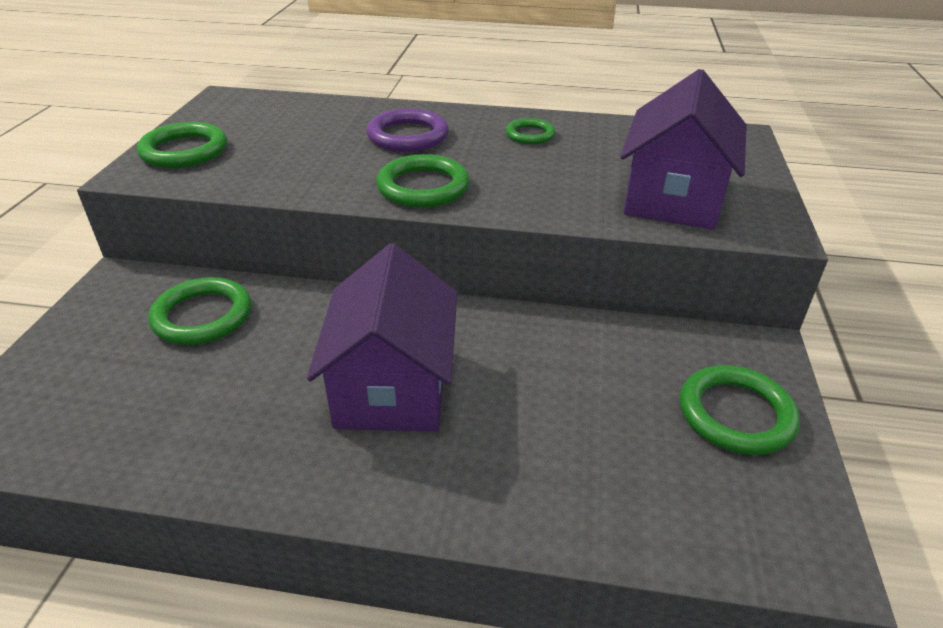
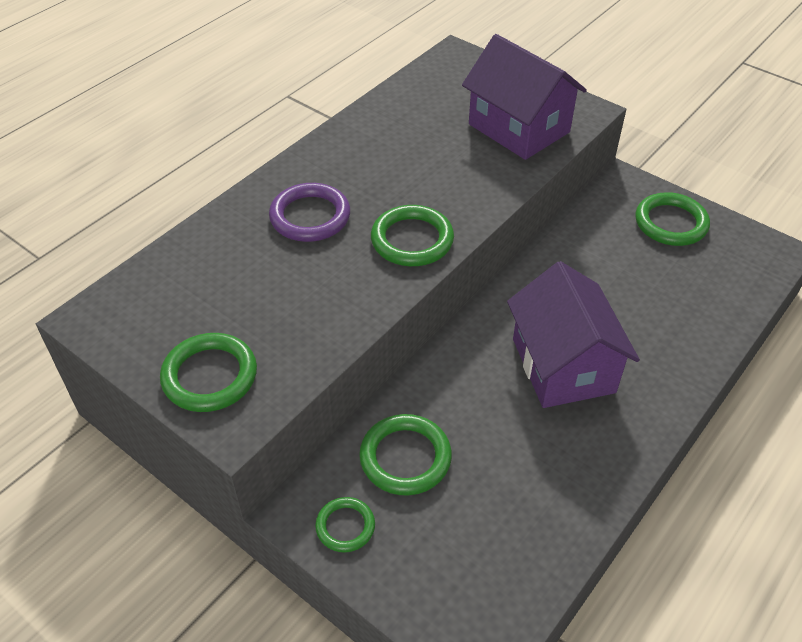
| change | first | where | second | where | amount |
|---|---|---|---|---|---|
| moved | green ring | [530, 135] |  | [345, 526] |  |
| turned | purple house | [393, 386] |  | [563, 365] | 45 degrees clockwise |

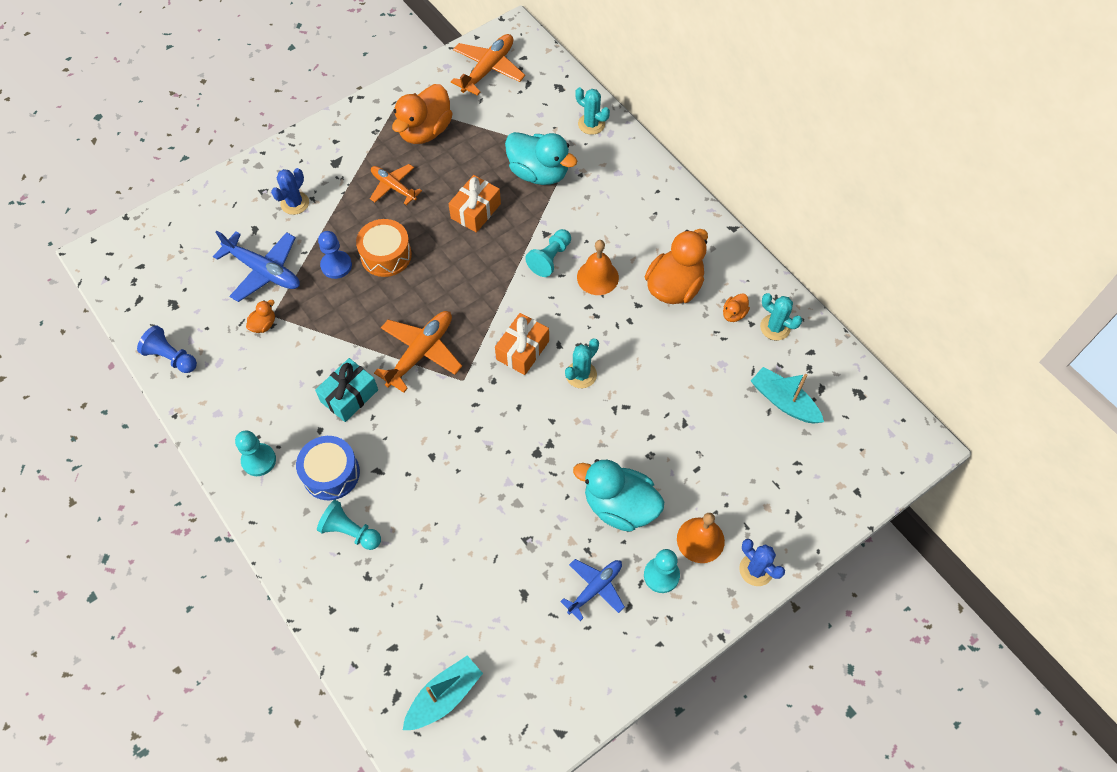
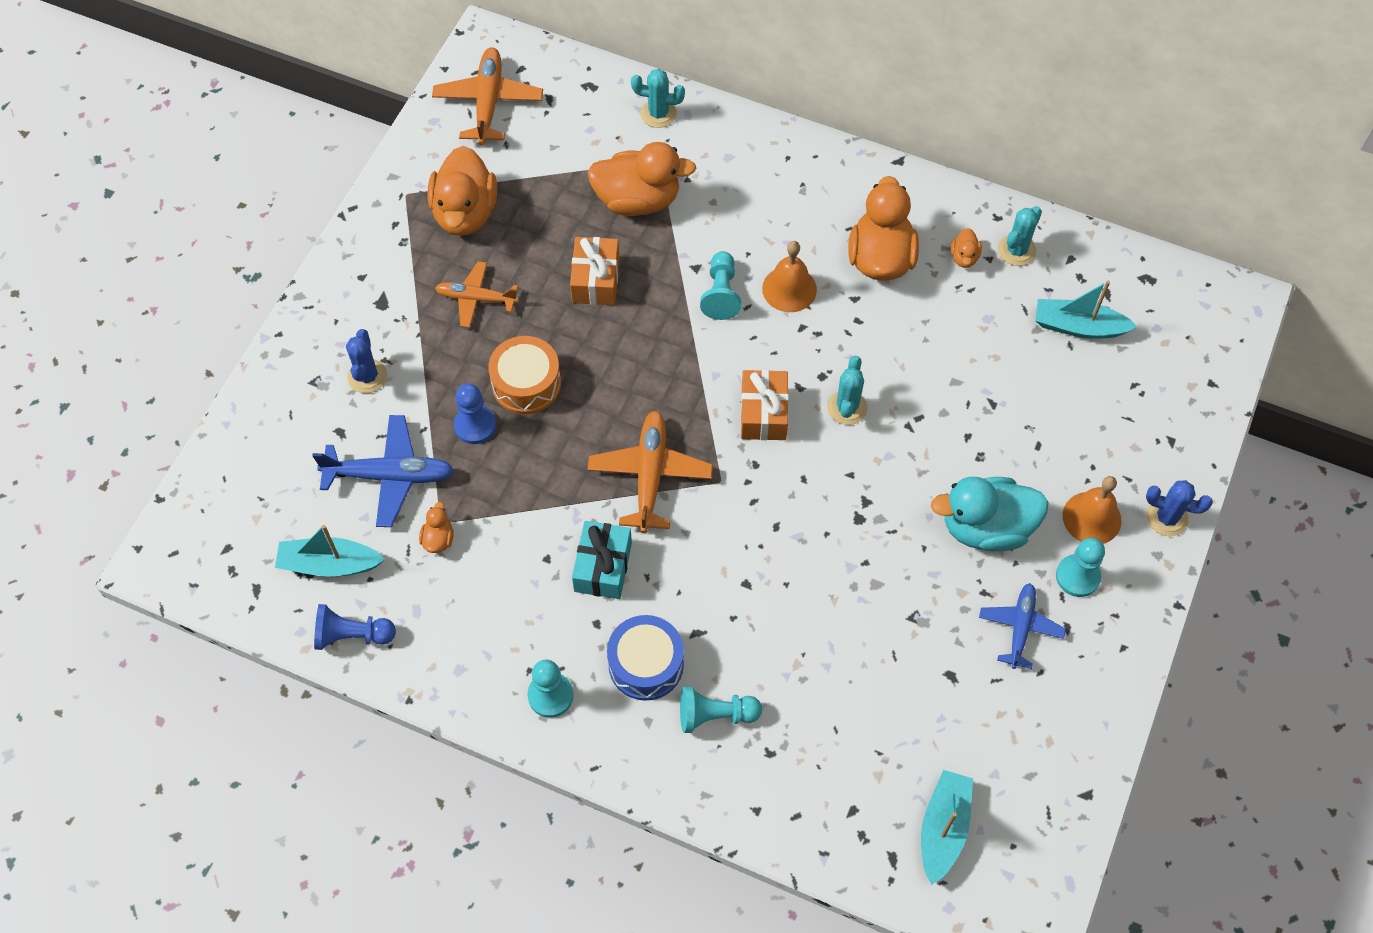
| change | first | where | second | where | amount |
|---|---|---|---|---|---|
| added |  |  | turquoise boat | [329, 564] |  |
| recoloured | turquoise duck | [539, 173] | orange duck | [638, 200] |  |
| turned | turquoise cactus | [775, 327] |  | [1016, 250] | 60 degrees counterclockwise |

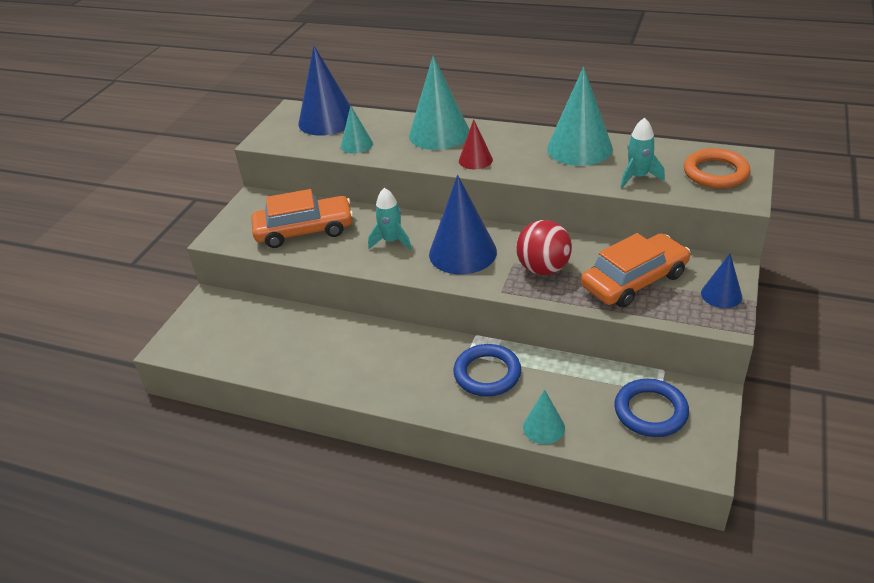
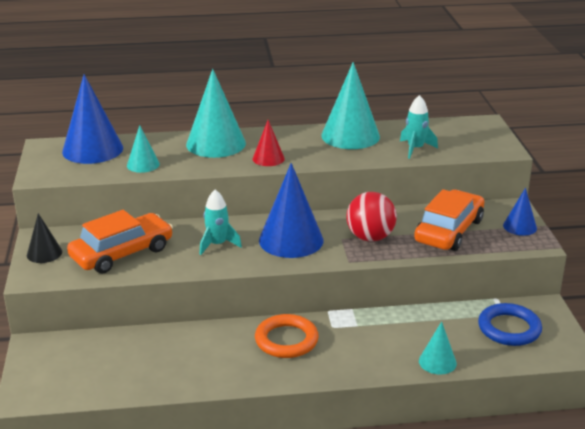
| change | first | where | second | where | amount |
|---|---|---|---|---|---|
| added |  |  | black cone | [44, 253] |  |
| moved | orange ring | [715, 173] |  | [286, 340] |  |
| removed | blue ring | [487, 374] |  |  |  |

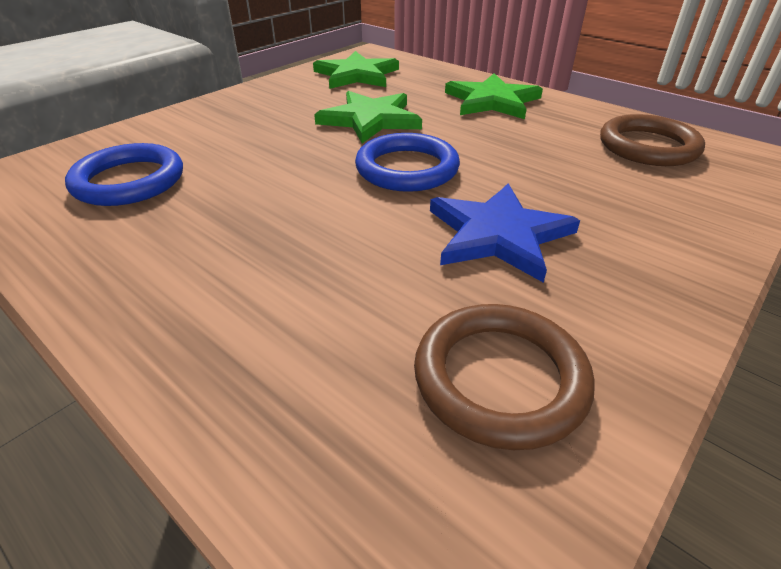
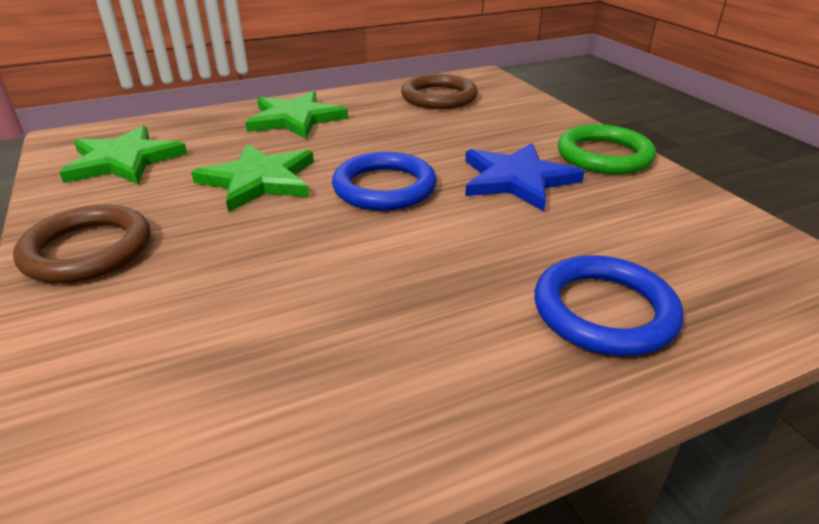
| change | first | where | second | where | amount |
|---|---|---|---|---|---|
| moved | brown ring | [500, 378] |  | [88, 250] |  |
| moved | blue ring | [129, 181] |  | [604, 311] |  |
| added |  |  | green ring | [604, 155] |  |

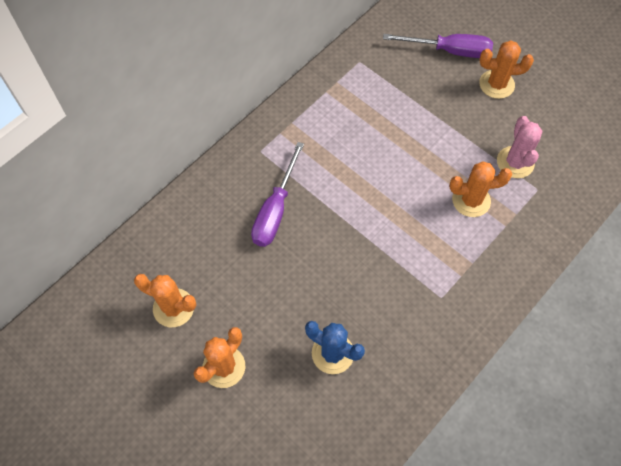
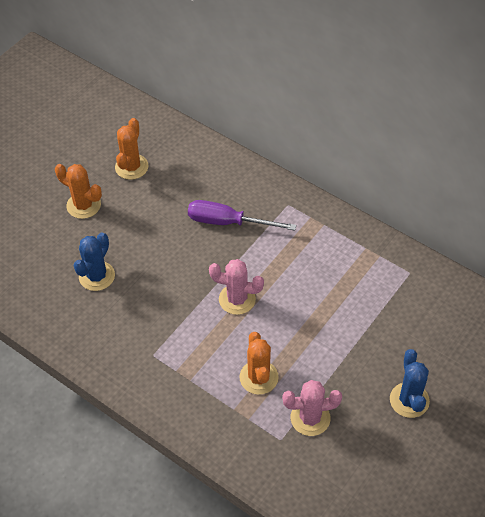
| change | first | where | second | where | amount |
|---|---|---|---|---|---|
| added |  |  | pink cactus | [237, 299] |  |
| recoloured | orange cactus | [496, 84] | blue cactus | [409, 400] |  |
| removed | purple screwdriver | [449, 51] |  |  |  |

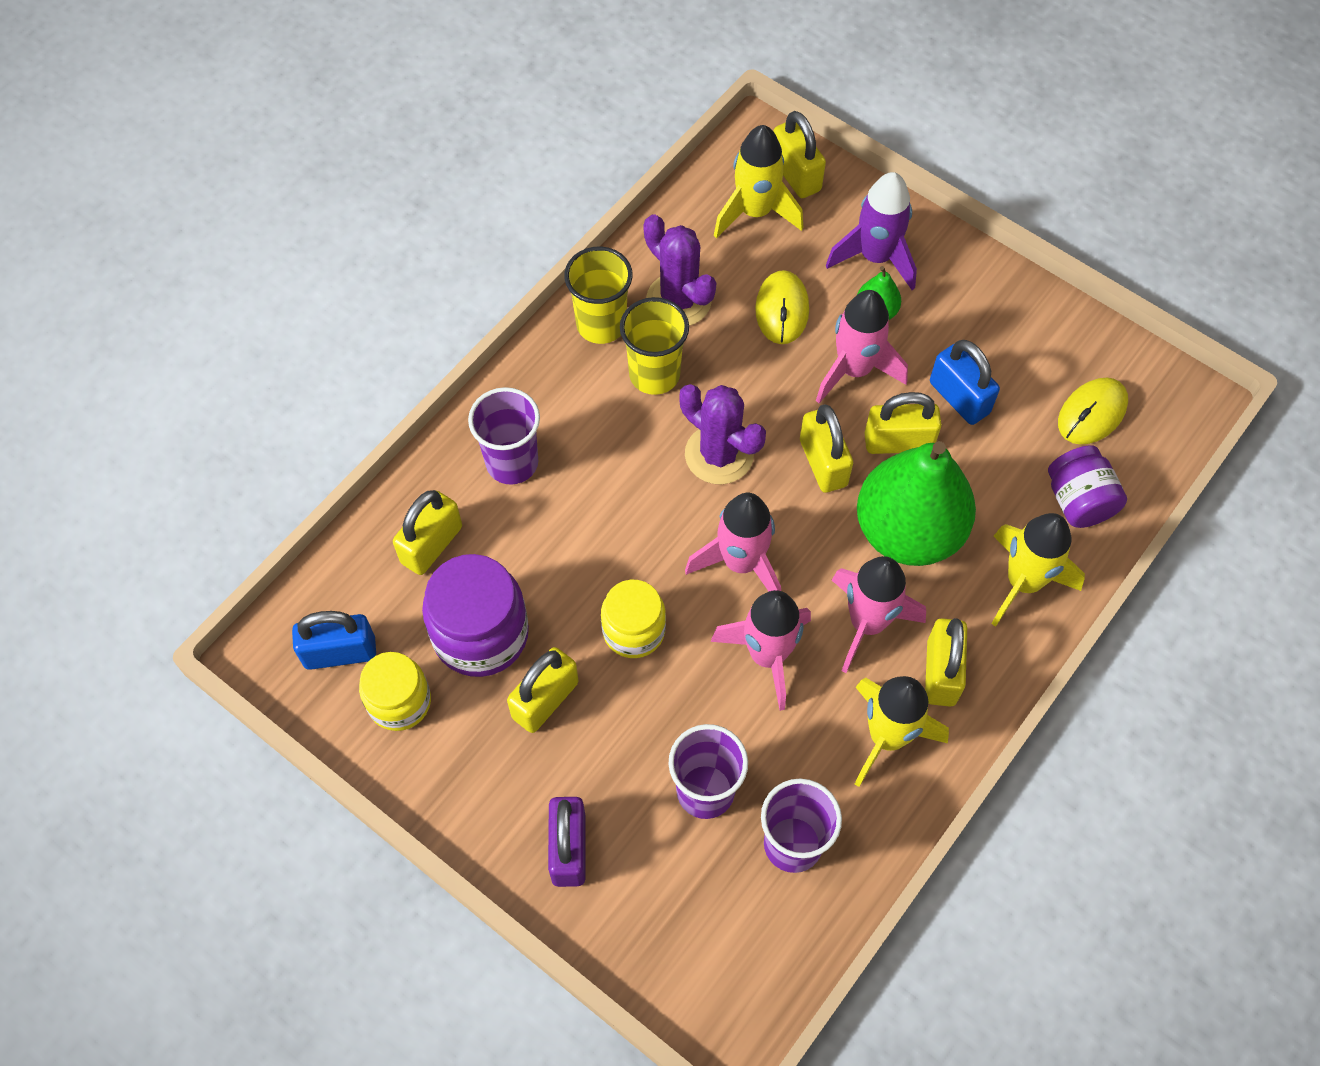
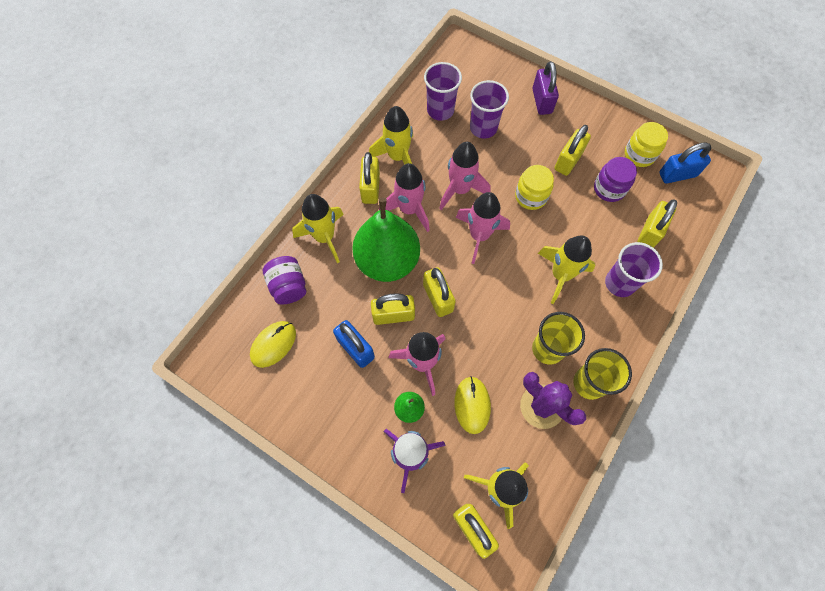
| change | first | where | second | where | amount |
|---|---|---|---|---|---|
| added |  |  | yellow rocket | [560, 275] |  |
| resized | purple jar | [480, 634] |  | [609, 188] | x0.65 |
| removed | purple cactus | [719, 454] |  |  |  |

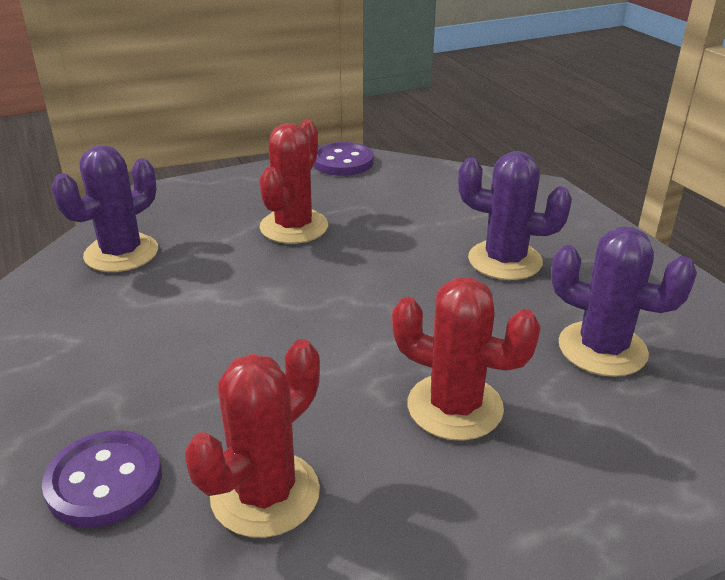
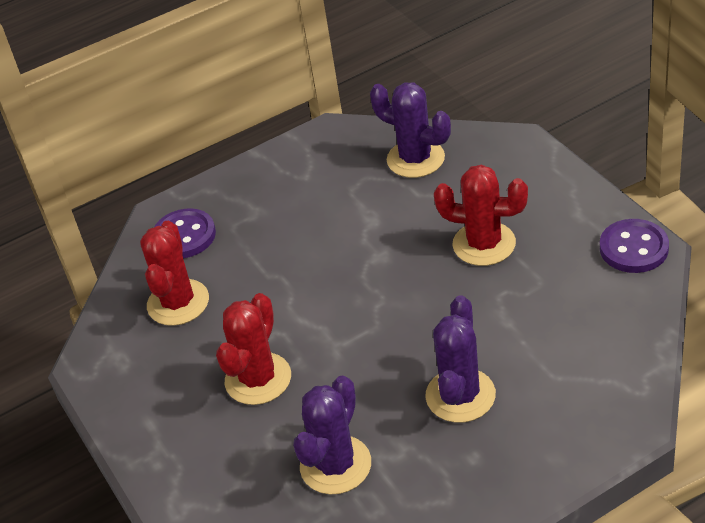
| change | first | where | second | where | amount |
|---|---|---|---|---|---|
| turned | red cactus | [265, 494] |  | [178, 303] | 60 degrees clockwise |

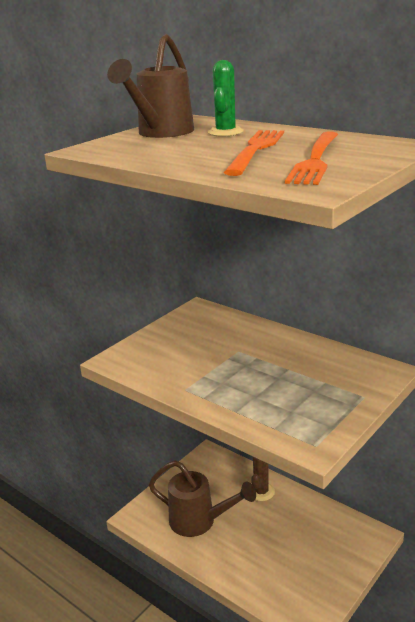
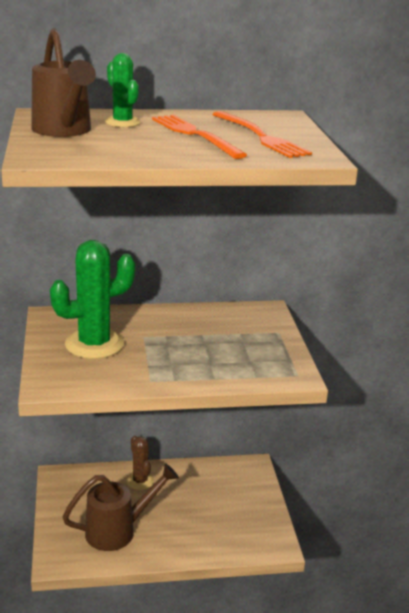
| change | first | where | second | where | amount |
|---|---|---|---|---|---|
| added |  |  | green cactus | [94, 344] |  |

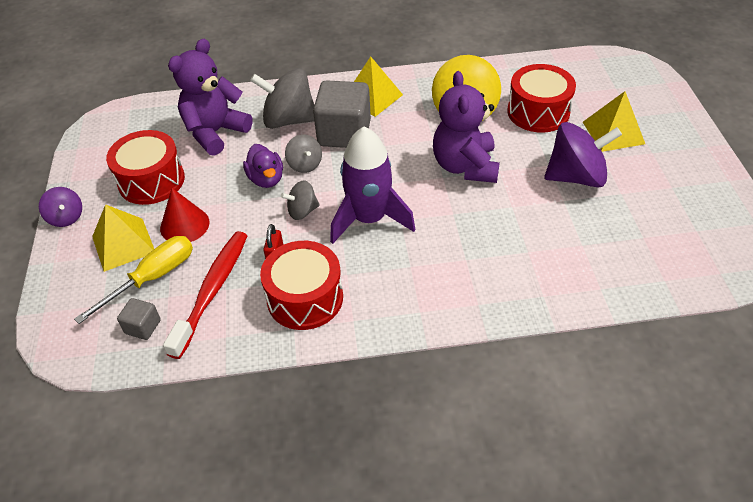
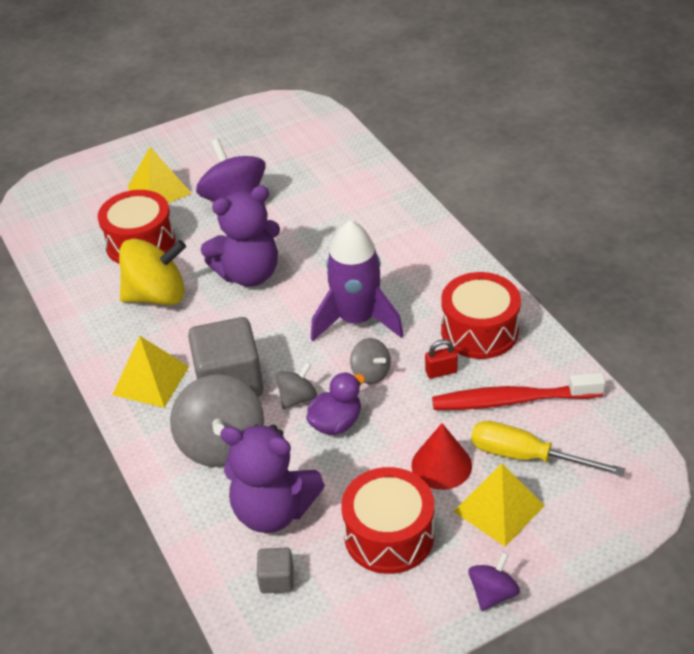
| change | first | where | second | where | amount |
|---|---|---|---|---|---|
| moved | grey cube | [143, 327] |  | [277, 579] |  |

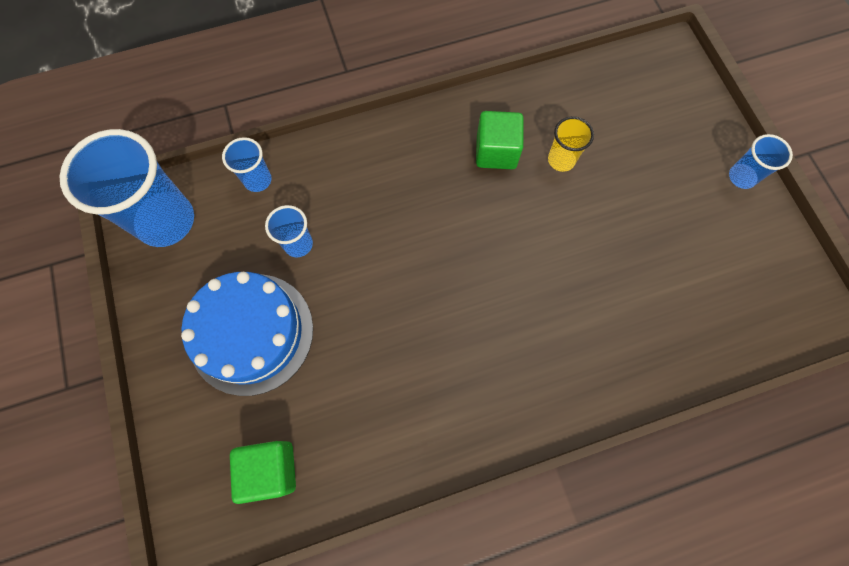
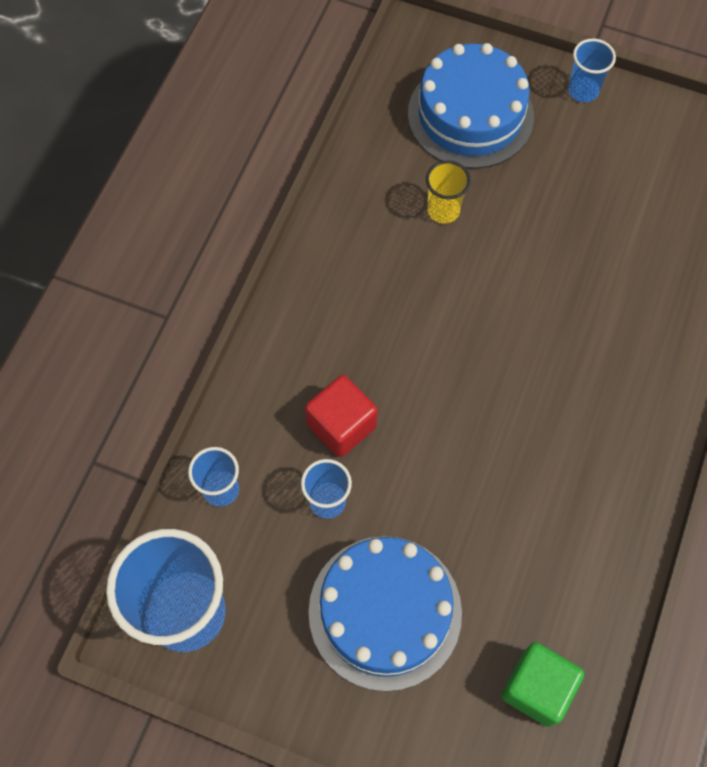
| change | first | where | second | where | amount |
|---|---|---|---|---|---|
| added |  |  | red cube | [341, 425] |  |
| added |  |  | blue cake | [470, 115] |  |
| removed | green cube | [496, 152] |  |  |  |

